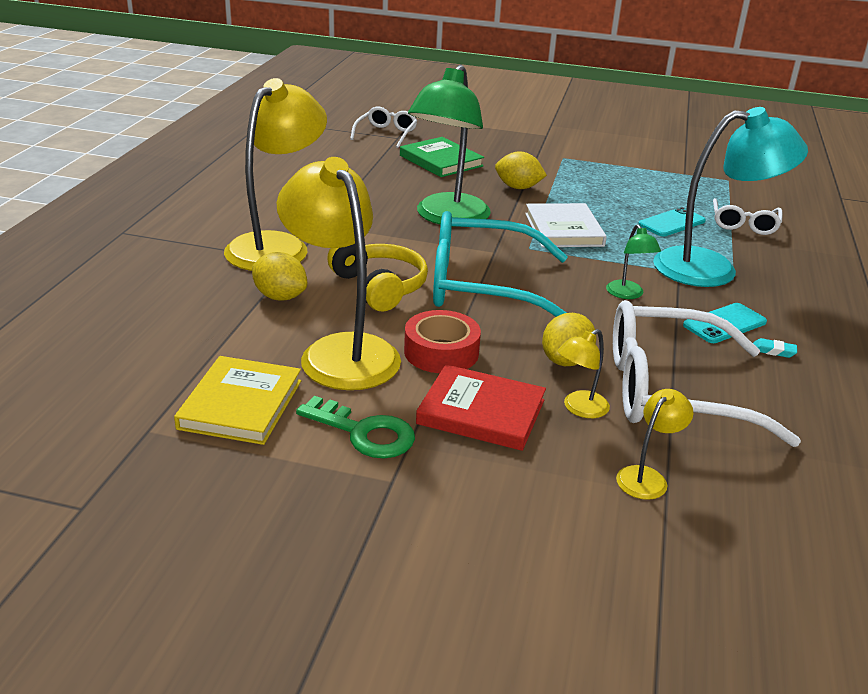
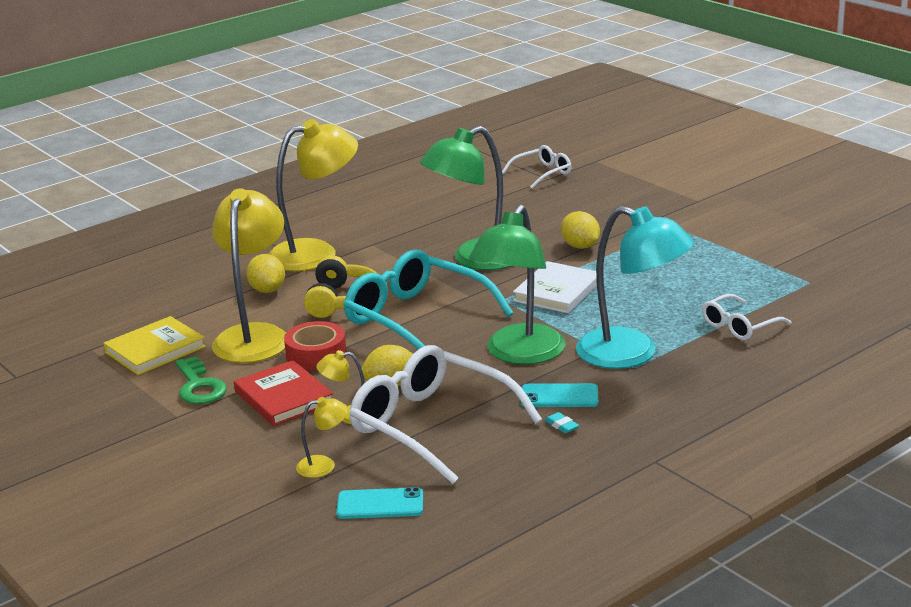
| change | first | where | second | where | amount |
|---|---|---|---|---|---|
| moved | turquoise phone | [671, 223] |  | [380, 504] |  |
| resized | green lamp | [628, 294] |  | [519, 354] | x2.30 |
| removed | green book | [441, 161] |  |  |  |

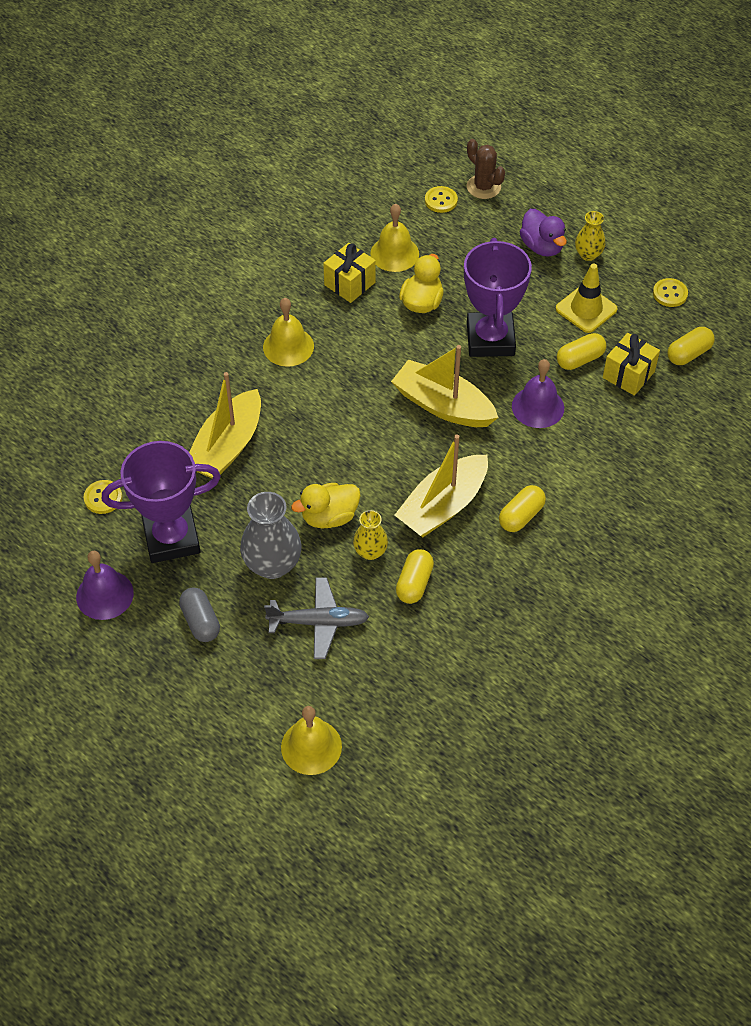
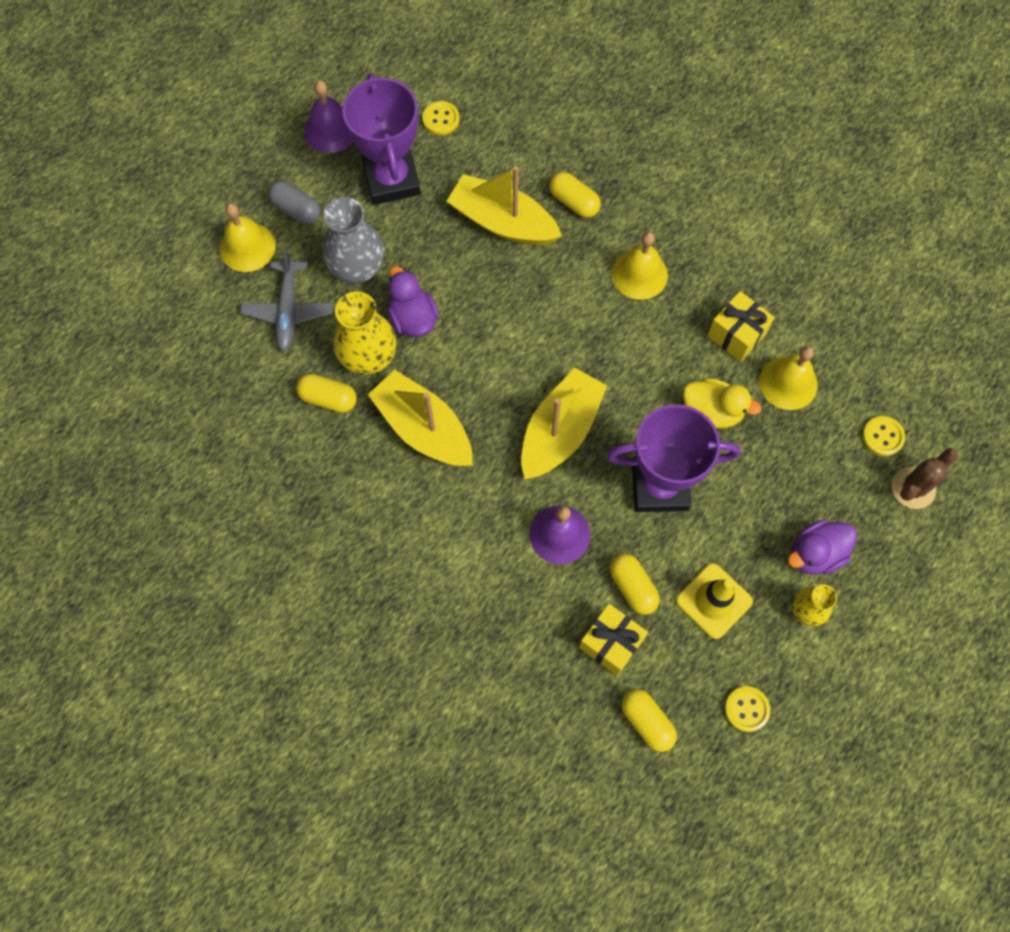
| change | first | where | second | where | amount |
|---|---|---|---|---|---|
| moved | yellow bell | [311, 746] |  | [247, 247] |  |
| turned | grey capsule | [200, 621] |  | [296, 210] | 60 degrees clockwise |
| resized | yellow vase | [370, 551] |  | [368, 357] | x1.72 |
| recoloured | yellow duck | [329, 517] | purple duck | [413, 318] |  |
| moved | yellow capsule | [521, 516] |  | [574, 202] |  |

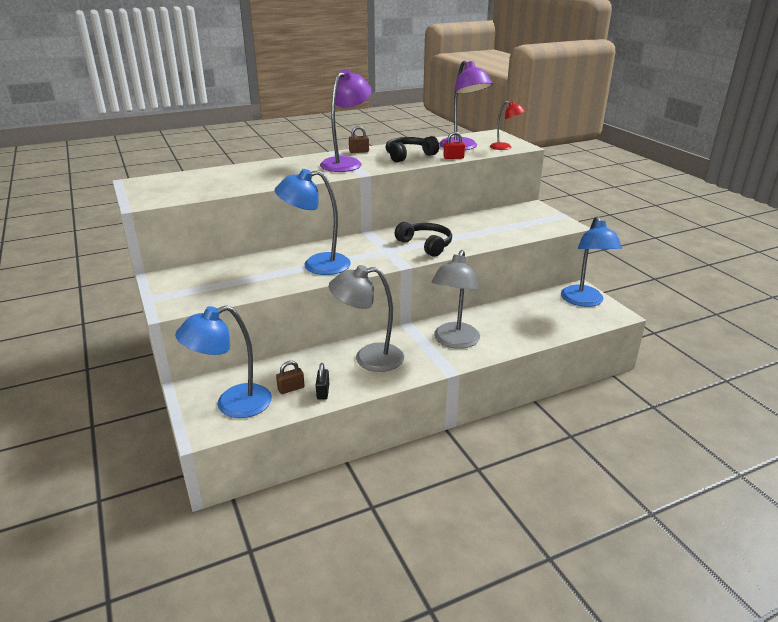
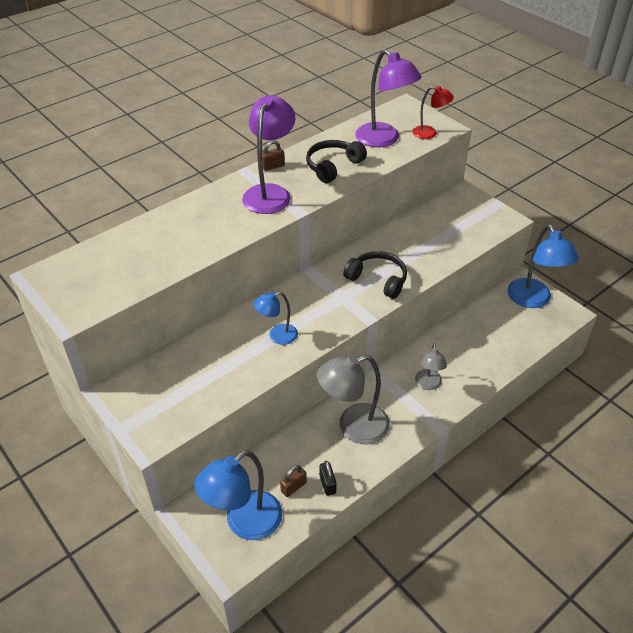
| change | first | where | second | where | amount |
|---|---|---|---|---|---|
| resized | blue lamp | [316, 265] |  | [277, 336] | x0.56 |
| resized | grey lamp | [454, 341] |  | [428, 384] | x0.56 |
| removed | red padlock | [453, 158] |  |  |  |

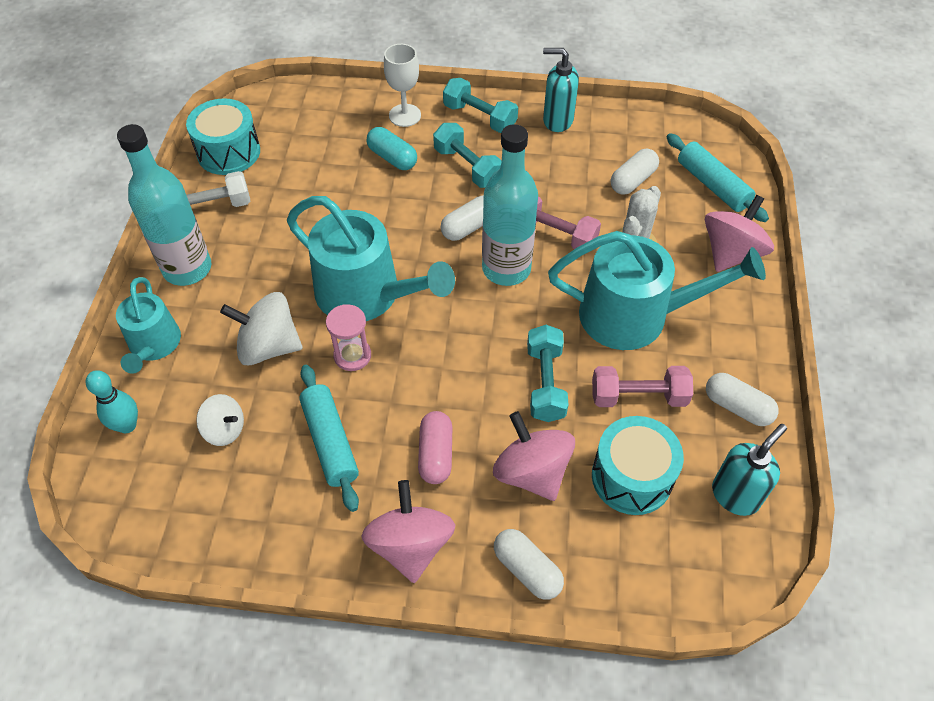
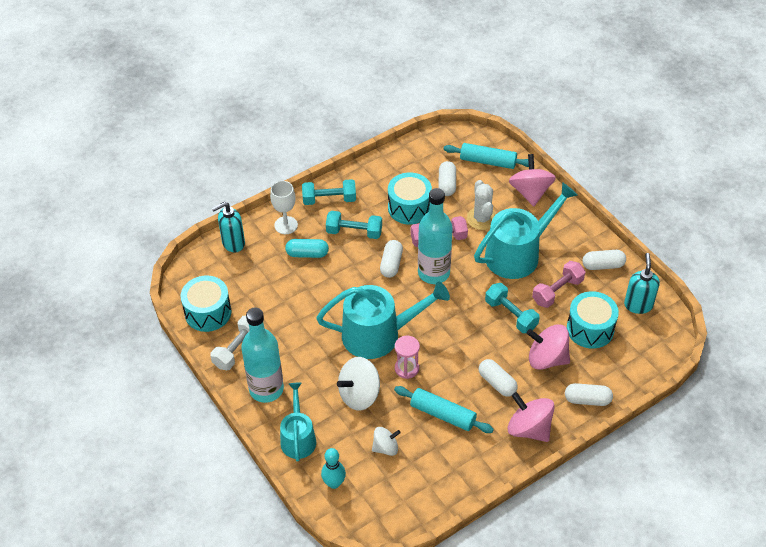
| change | first | where | second | where | amount |
|---|---|---|---|---|---|
| moved | turquoise soap dispenser | [557, 120] |  | [233, 243] |  |
| turned | turquoise watering can | [154, 345] |  | [298, 438] | 135 degrees counterclockwise |
| added |  |  | turquoise drum | [409, 208] |  |
| recoloured | pink capsule | [436, 454] | white capsule | [497, 383] |  |

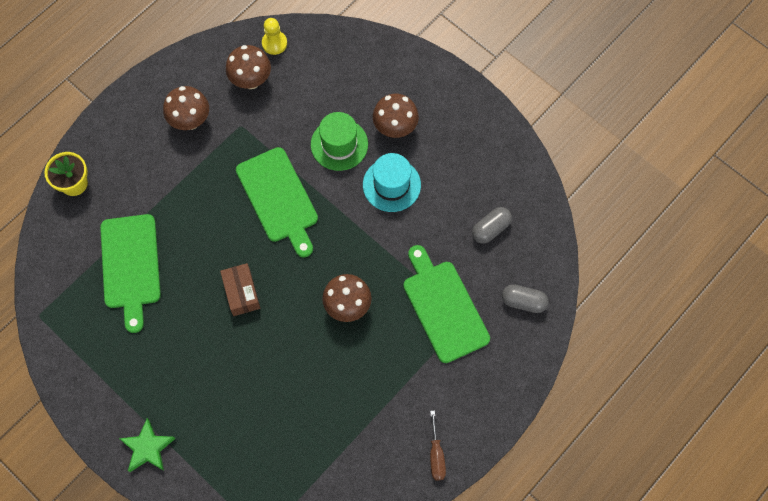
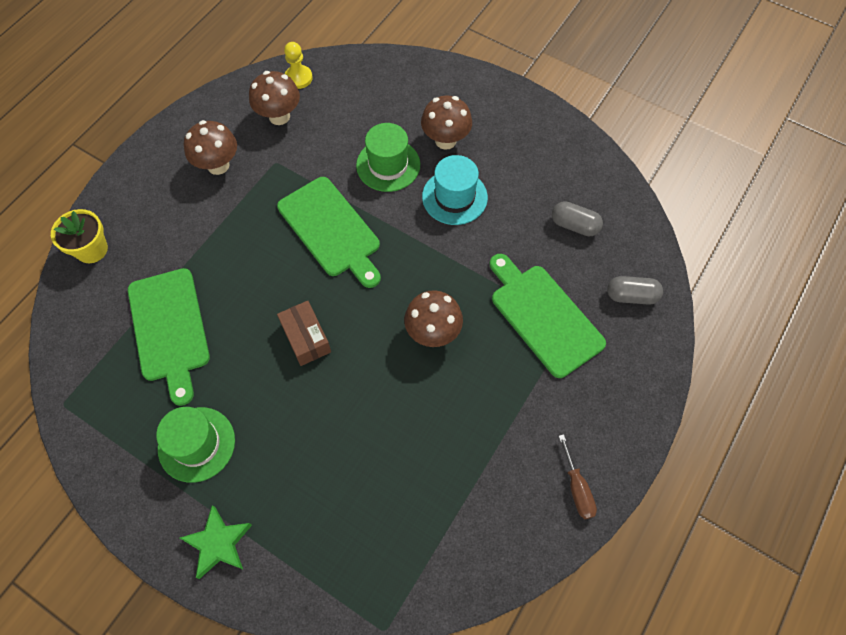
| change | first | where | second | where | amount |
|---|---|---|---|---|---|
| added |  |  | green hat | [196, 444] |  |
| turned | grey capsule | [491, 229] |  | [574, 225] | 75 degrees clockwise |

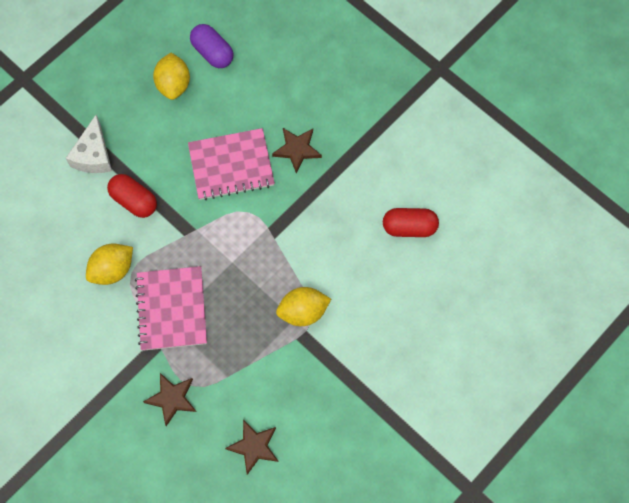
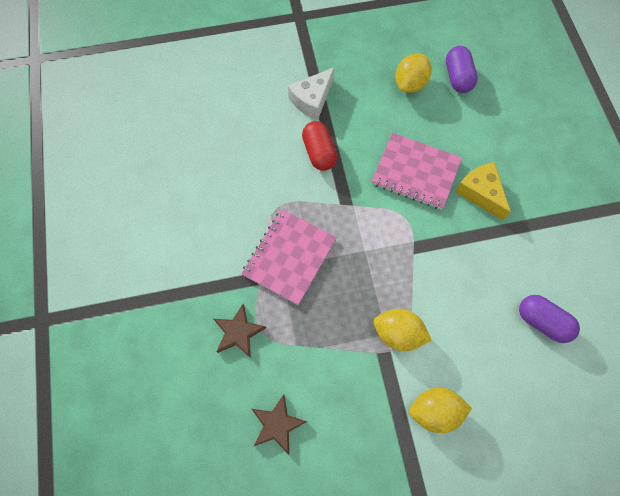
| change | first | where | second | where | amount |
|---|---|---|---|---|---|
| moved | yellow lemon | [112, 270] |  | [434, 410] |  |
| replaced | brown star | [297, 149] | yellow cheese | [480, 193] |  |
| recoloured | red capsule | [409, 227] | purple capsule | [542, 321] |  |

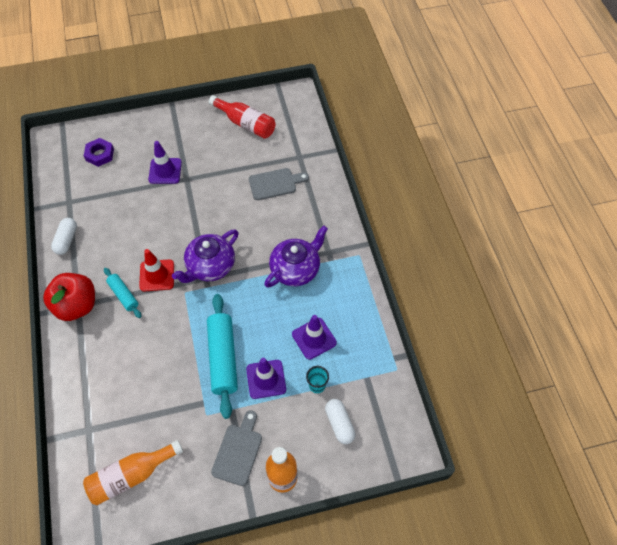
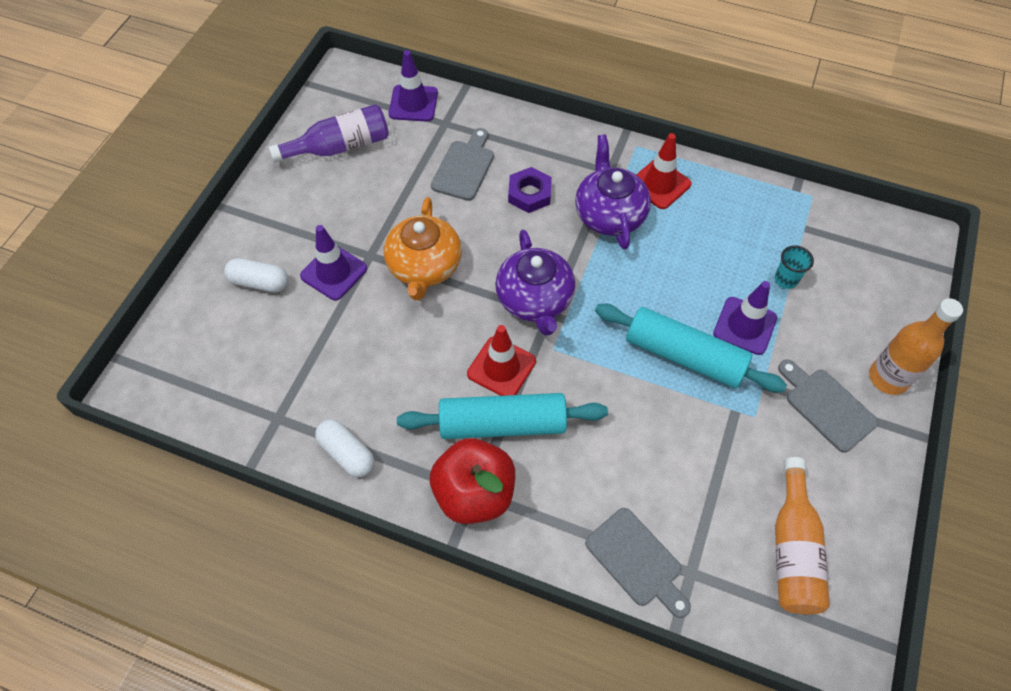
| change | first | where | second | where | amount |
|---|---|---|---|---|---|
| moved | white capsule | [339, 424] |  | [259, 282] |  |
| recoloured | red bottle | [246, 124] | purple bottle | [340, 147] |  |
| added |  |  | orange teapot | [424, 267] |  |
| moved | purple traffic cone | [314, 338] |  | [413, 103] |  |
| resized | turquoise rolling pin | [123, 295] |  | [502, 423] | x1.80 |
| moved | purple nut | [100, 154] |  | [529, 194] |  |
| added |  |  | grey cutting board | [637, 560] |  |
| added |  |  | red traffic cone | [659, 184] |  |

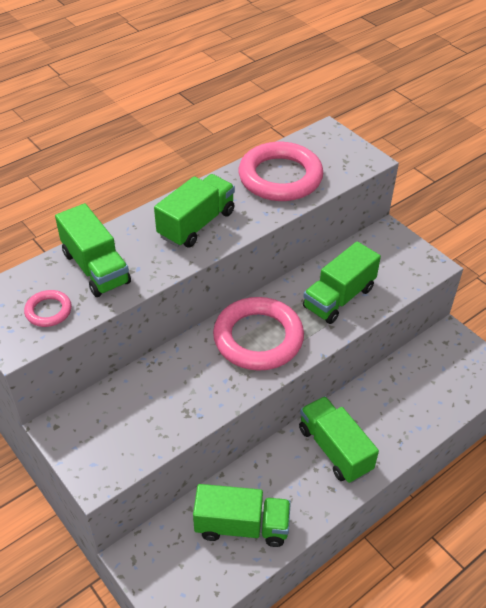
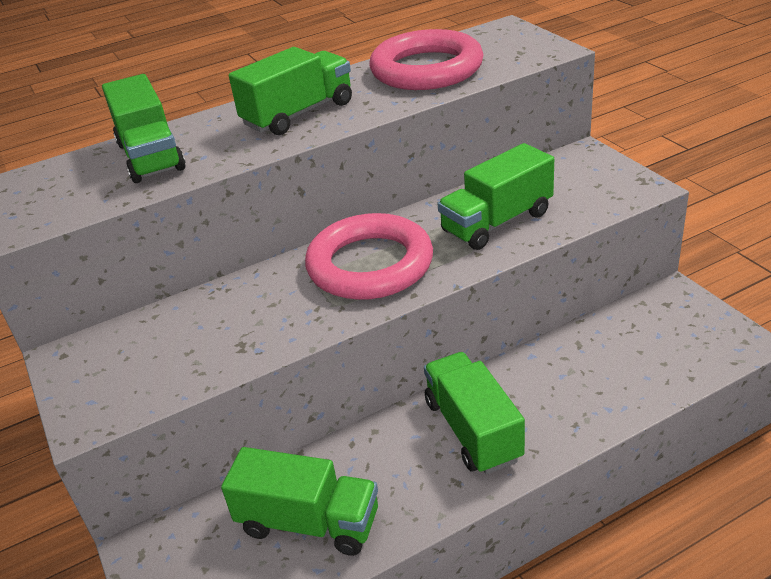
| change | first | where | second | where | amount |
|---|---|---|---|---|---|
| removed | pink ring | [48, 311] |  |  |  |

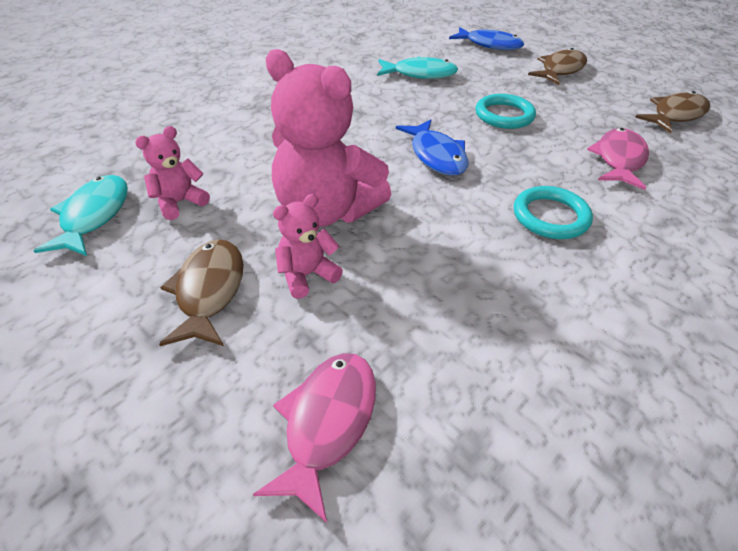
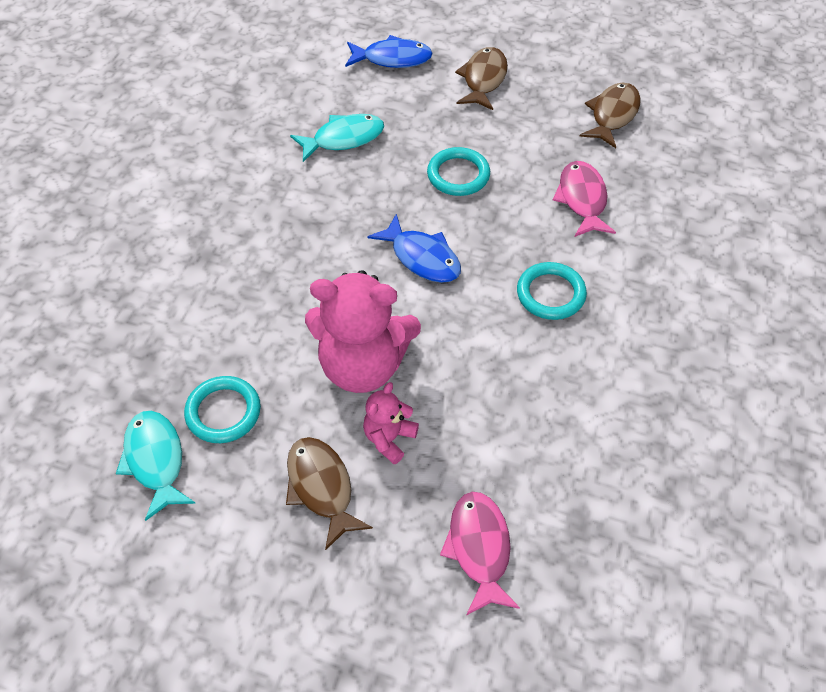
| change | first | where | second | where | amount |
|---|---|---|---|---|---|
| replaced | pink teddy bear | [179, 202] | turquoise ring | [223, 412] |  |

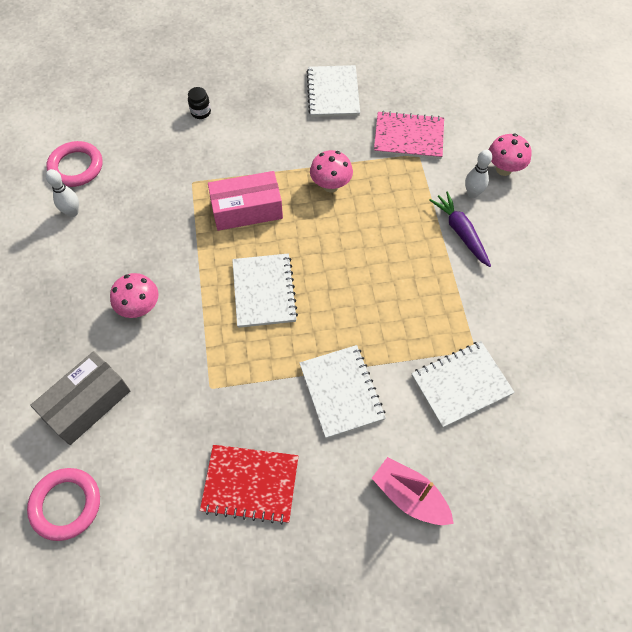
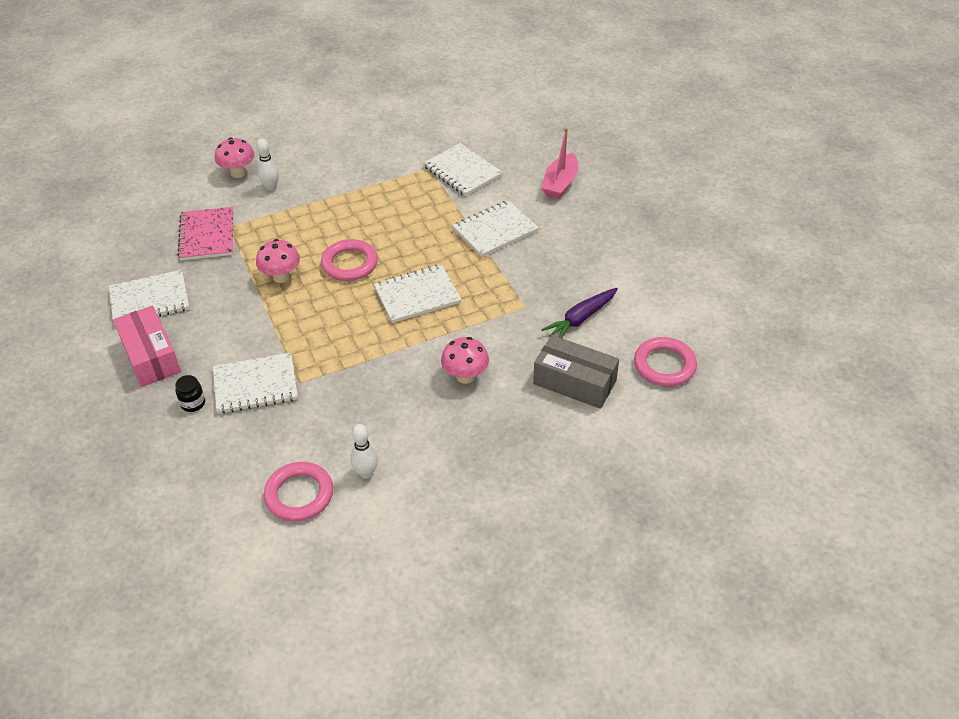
| change | first | where | second | where | amount |
|---|---|---|---|---|---|
| moved | pink box | [247, 210] |  | [151, 356] |  |
| added |  |  | white notebook | [255, 385] |  |
| added |  |  | pink ring | [350, 264] |  |
| moved | purple carrot | [460, 232] |  | [581, 319] |  |
| removed | red notebook | [250, 484] |  |  |  |

